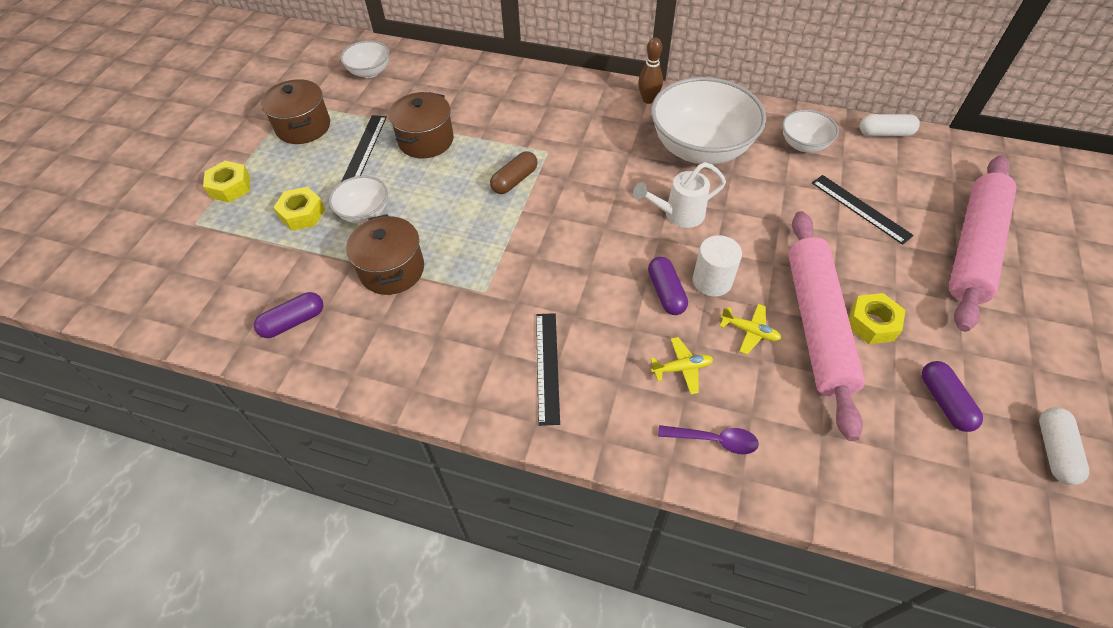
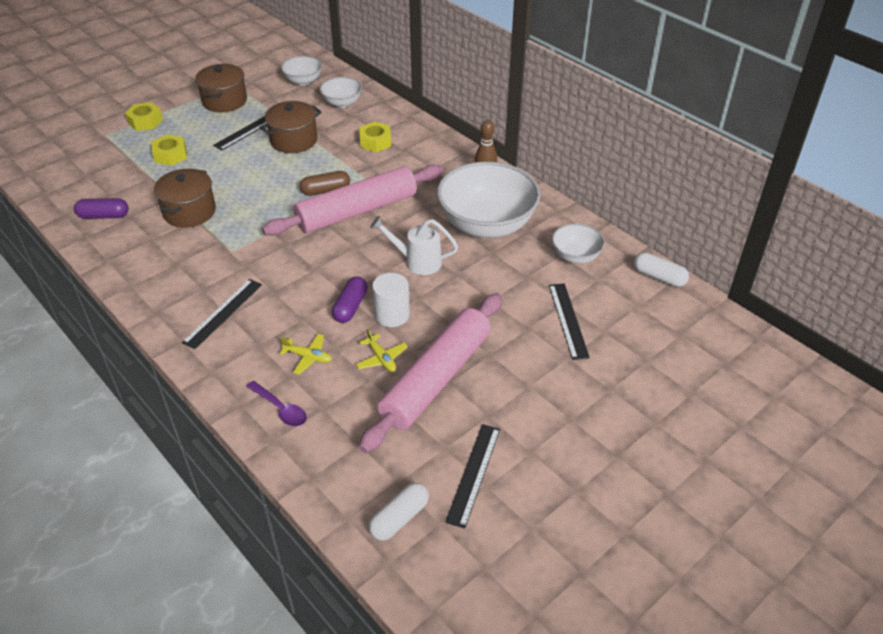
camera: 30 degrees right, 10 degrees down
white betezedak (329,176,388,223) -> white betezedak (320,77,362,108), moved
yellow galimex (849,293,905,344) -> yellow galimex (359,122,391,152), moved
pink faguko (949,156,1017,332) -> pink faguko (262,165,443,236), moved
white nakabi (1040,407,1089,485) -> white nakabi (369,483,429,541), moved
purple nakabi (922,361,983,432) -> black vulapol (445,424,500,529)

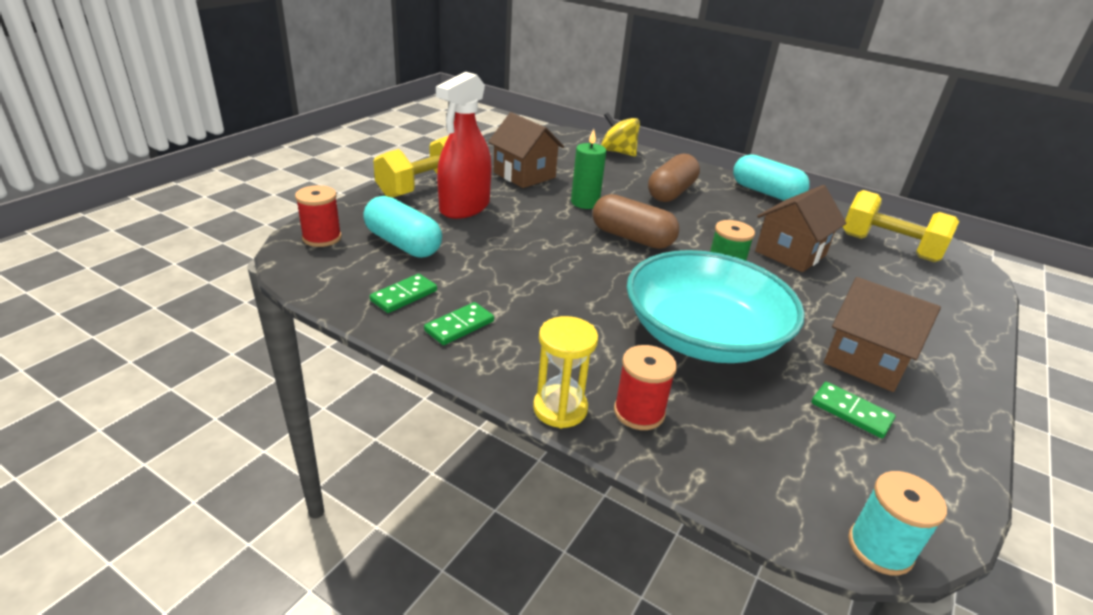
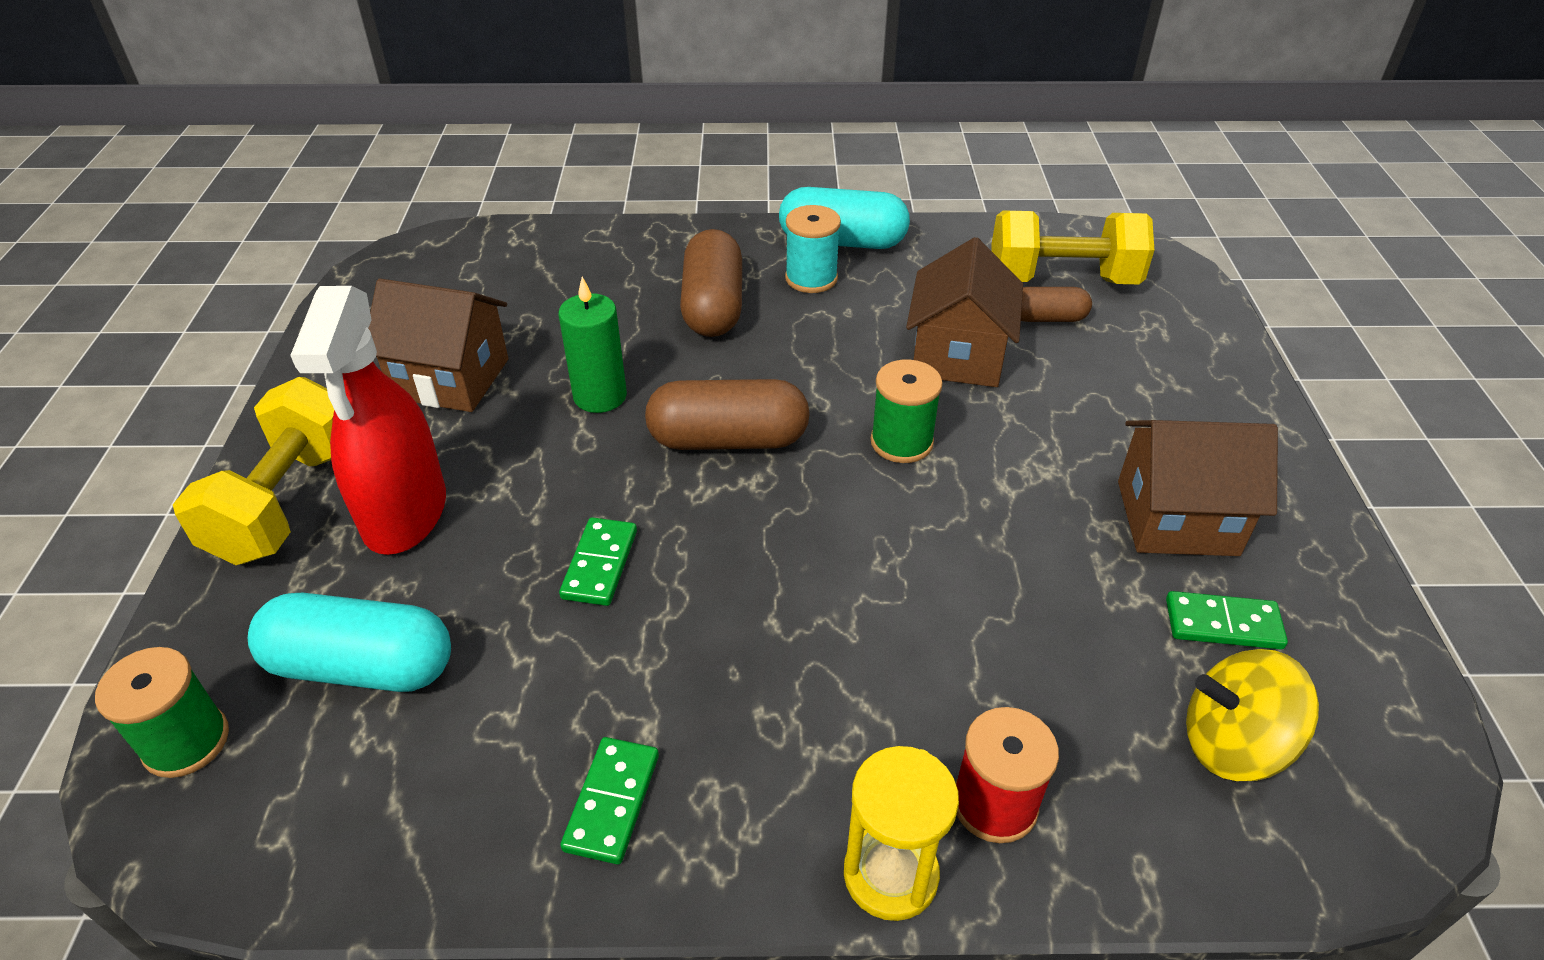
camera: 30 degrees left, 10 degrees up
turquoise betezedak (627,250,805,363) -> none
none -> brown nakabi (1021,287,1092,322)
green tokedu (370,274,437,313) -> green tokedu (559,517,637,606), moved
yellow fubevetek (601,112,640,157) -> yellow fubevetek (1186,649,1319,781), moved
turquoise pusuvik (848,471,947,576) -> turquoise pusuvik (785,205,841,293), moved
red pusuvik (295,185,342,247) -> green pusuvik (95,647,229,778)

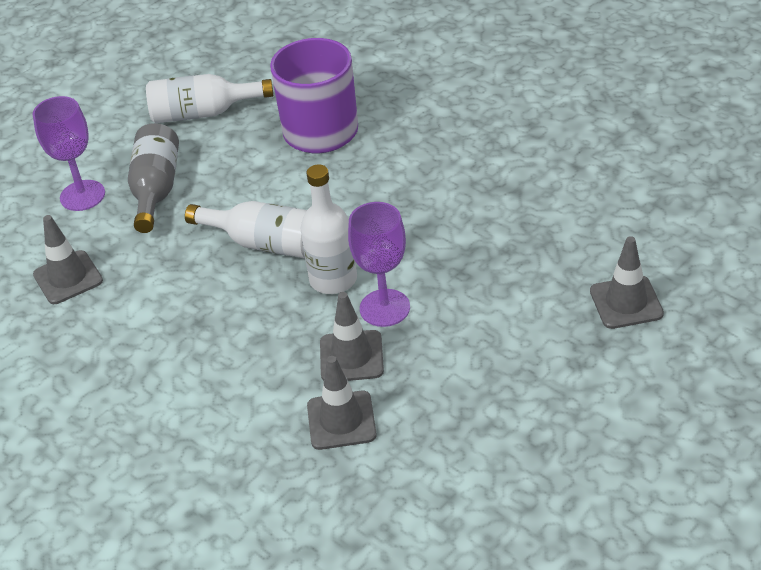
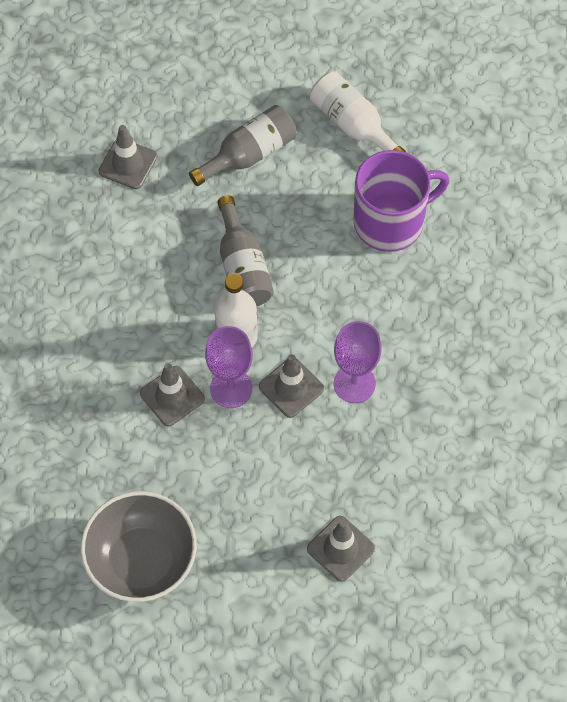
camera: 50 degrees right, 20 degrees up
none -> grey betezedak (81,491,197,602)
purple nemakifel (33,96,105,211) -> purple nemakifel (334,321,381,403), moved
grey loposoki (307,356,377,450) -> grey loposoki (259,354,324,418), moved
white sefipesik (185,201,307,259) -> grey sefipesik (217,195,274,307)

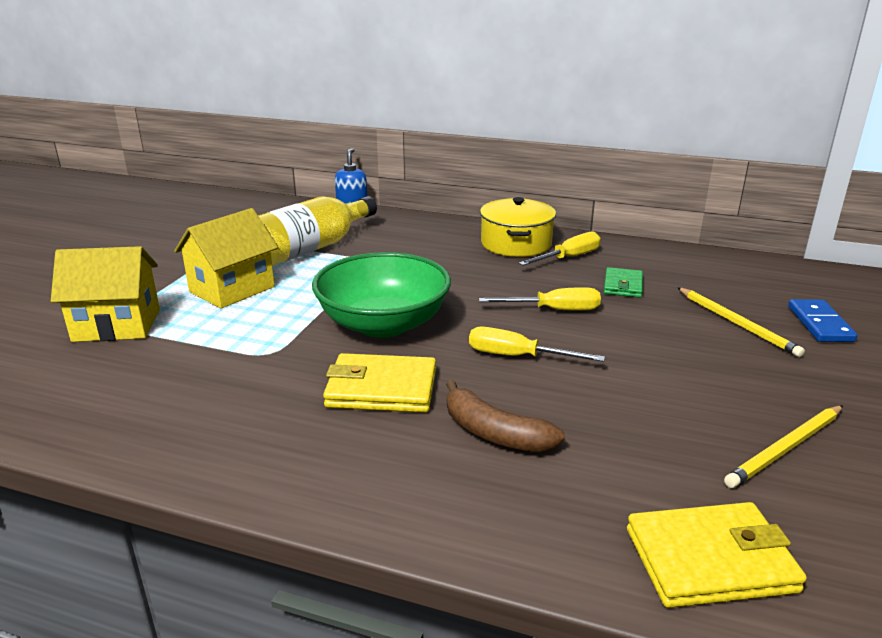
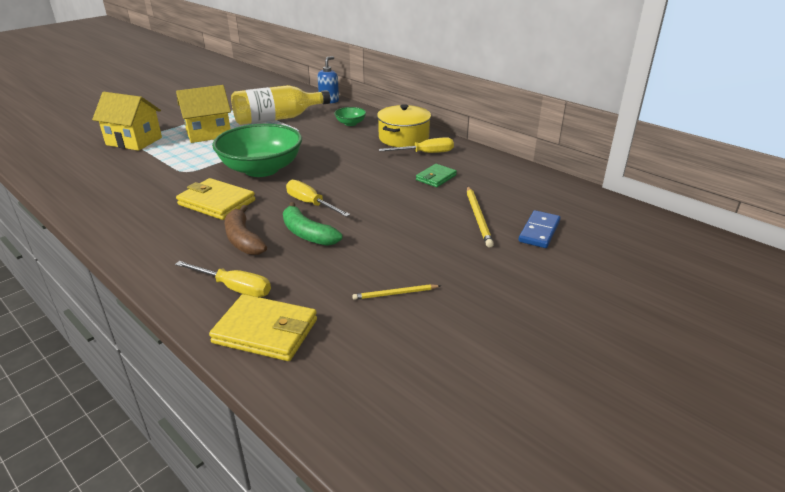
camera: 25 degrees right, 5 degrees up
none -> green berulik (283,202,343,246)
none -> green betezedak (334,107,366,126)
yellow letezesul (479,287,601,311) -> yellow letezesul (175,261,271,297), moved
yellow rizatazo (724,405,843,488) -> yellow rizatazo (352,284,441,300), x0.64

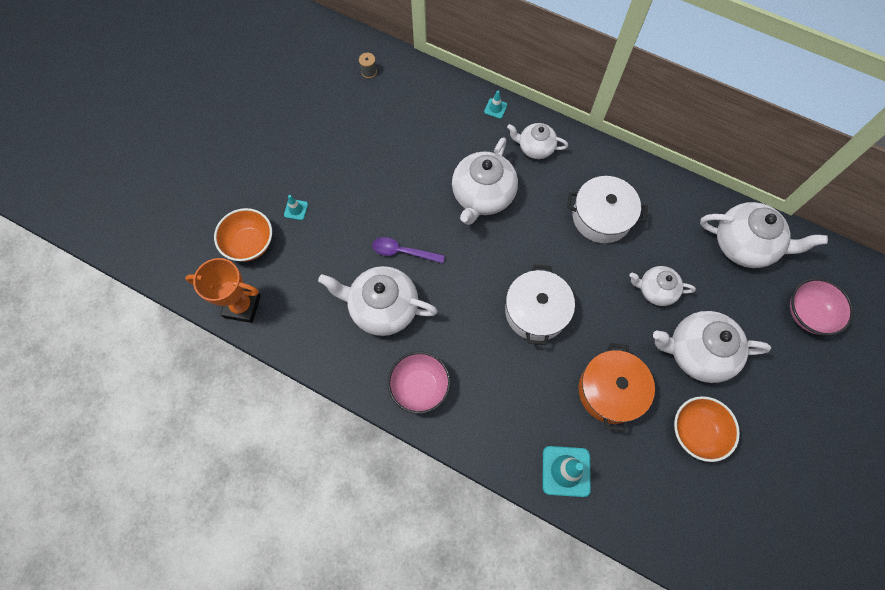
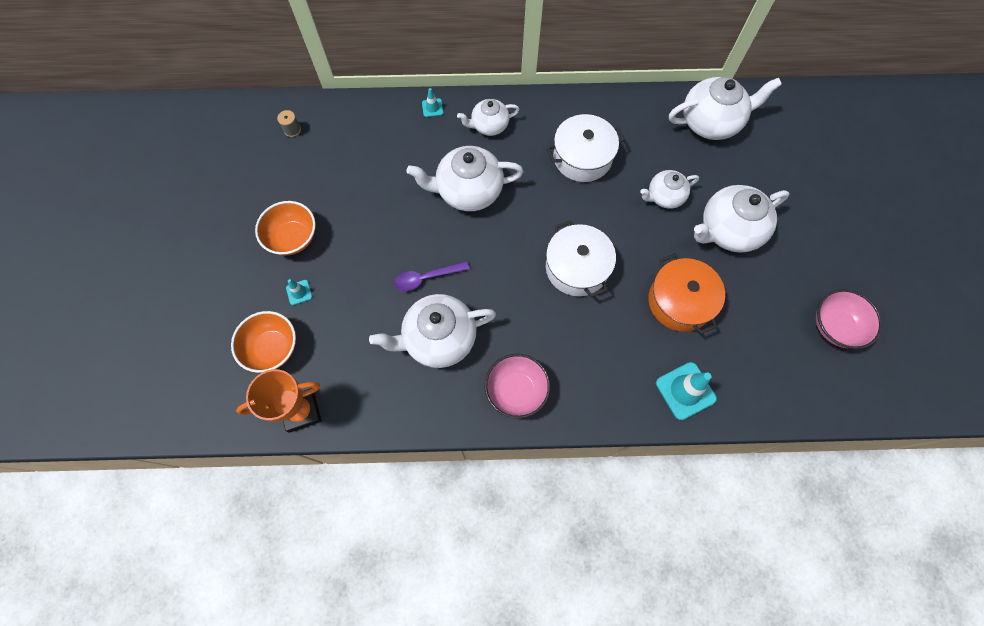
camera: 30 degrees left, 0 degrees up
orange betezedak (674,396,740,462) -> orange betezedak (255,201,316,255), moved
pink betezedak (790,278,853,336) -> pink betezedak (816,289,882,349), moved
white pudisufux (452,137,518,225) -> white pudisufux (406,146,524,211), 90 degrees clockwise

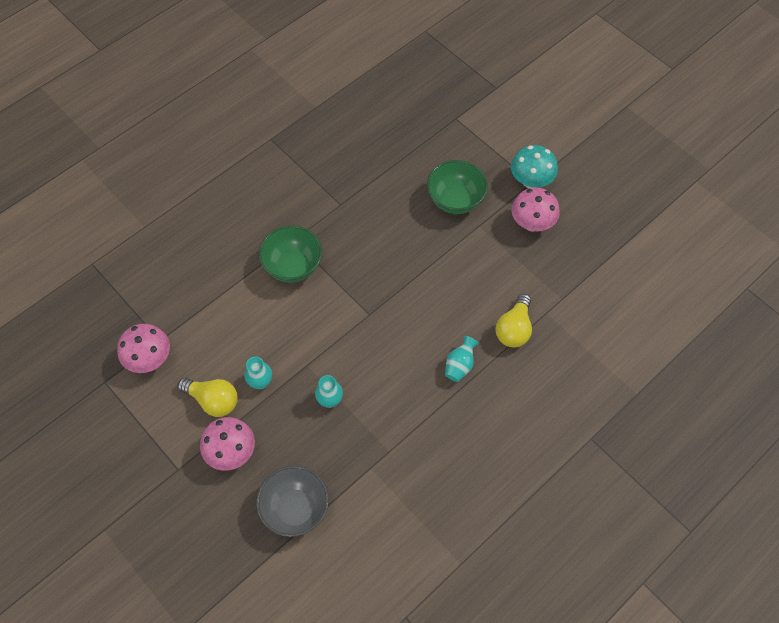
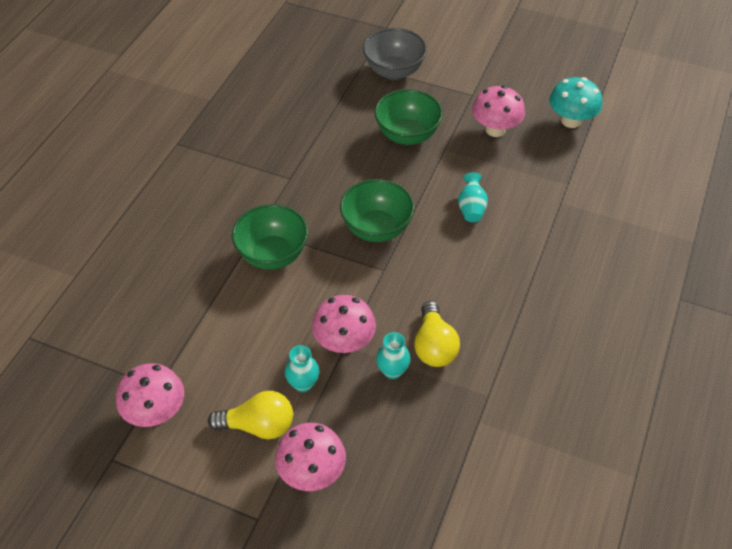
camera: 25 degrees left, 10 degrees down
none -> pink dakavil (312,295,376,353)
none -> green betezedak (340,179,414,242)
grey betezedak (256,465,329,537) -> grey betezedak (363,28,427,80), moved
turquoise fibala (445,336,479,382) -> turquoise fibala (458,172,488,222), moved
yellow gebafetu (495,294,532,348) -> yellow gebafetu (414,301,460,367), moved
turquoise dakavil (511,145,558,188) -> turquoise dakavil (549,77,602,128), moved

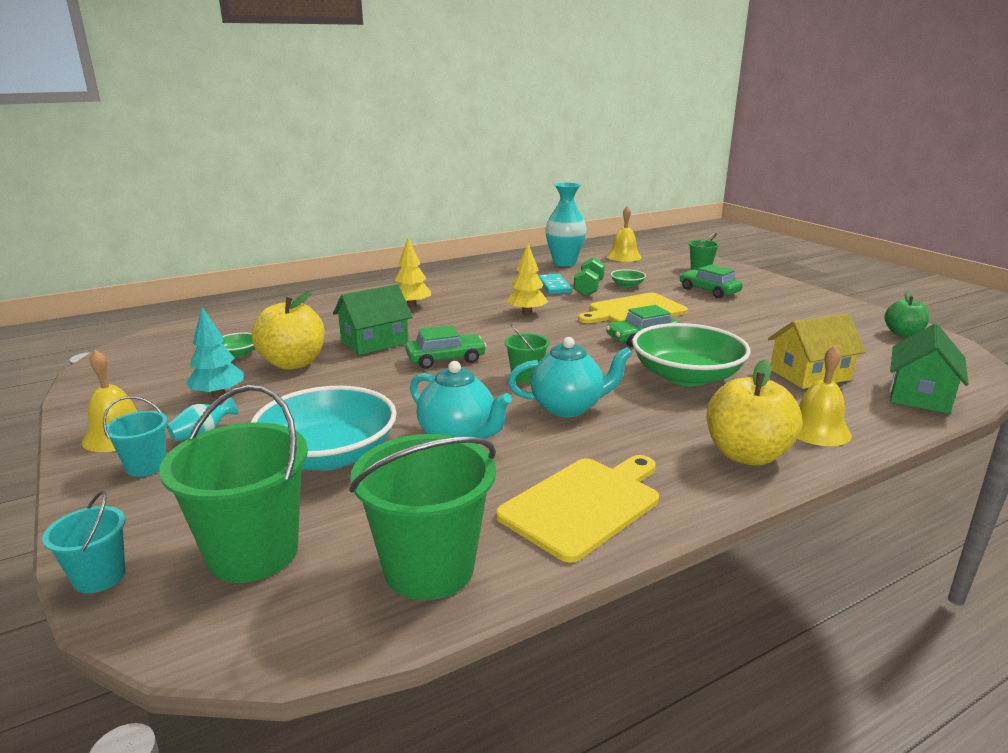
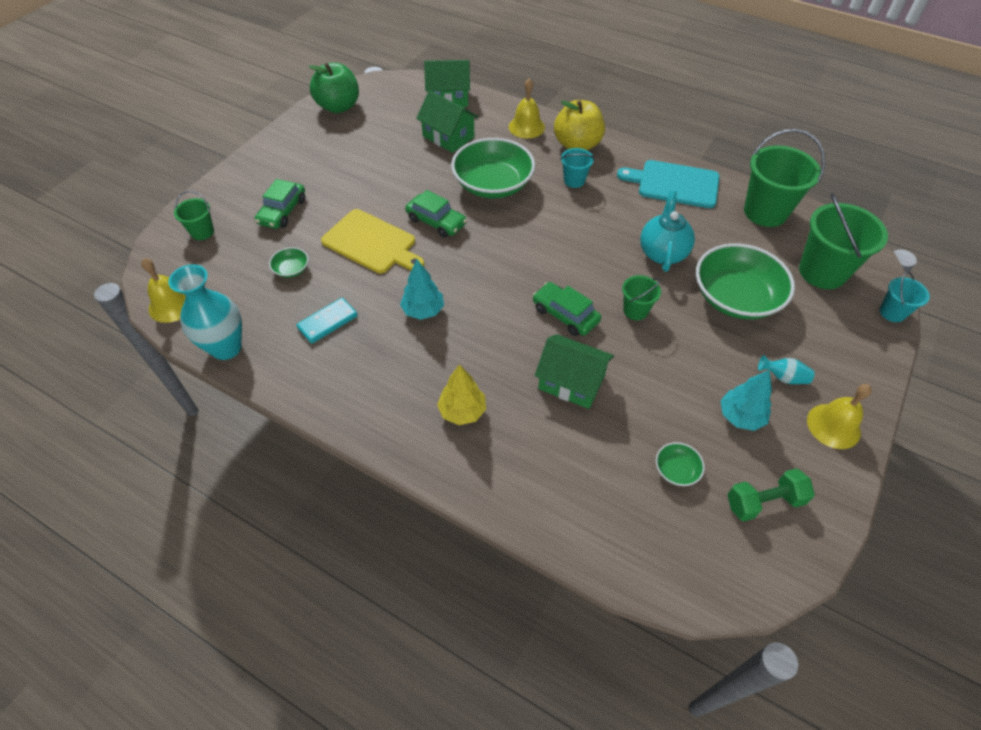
camera: 120 degrees left, 30 degrees up
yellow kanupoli (252,291,325,370) -> none
turquoise pudisufux (508,337,632,417) -> none
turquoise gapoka (103,396,168,477) -> turquoise gapoka (560,148,594,188), moved
green gapoka (505,324,549,383) -> green gapoka (622,275,661,320), moved
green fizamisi (574,257,605,296) -> green fizamisi (727,468,815,521), moved
turquoise betezedak (250,386,397,471) -> green betezedak (696,243,795,319)
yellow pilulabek (496,455,659,563) -> turquoise pilulabek (617,160,720,208)
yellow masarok (506,244,548,315) -> turquoise masarok (400,259,444,320)
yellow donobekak (768,313,866,389) -> green donobekak (416,91,479,153)
green kanupoli (884,292,929,337) -> green kanupoli (308,63,359,113), x1.62

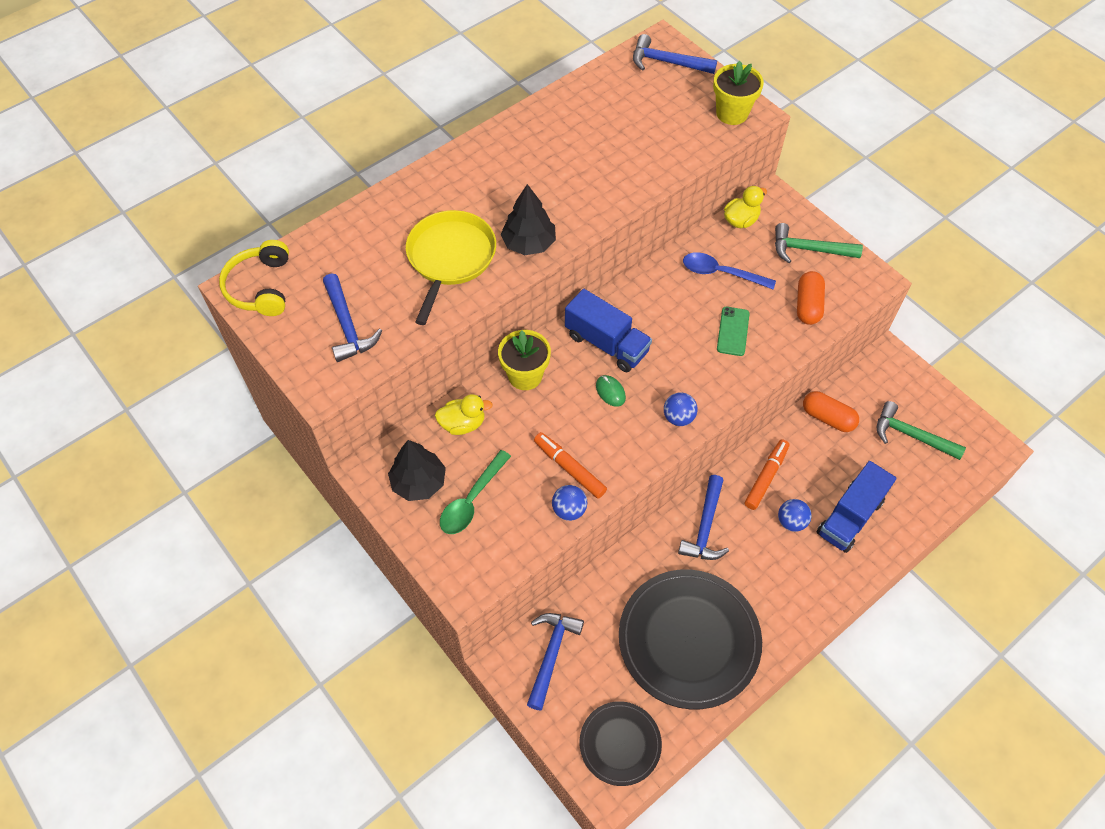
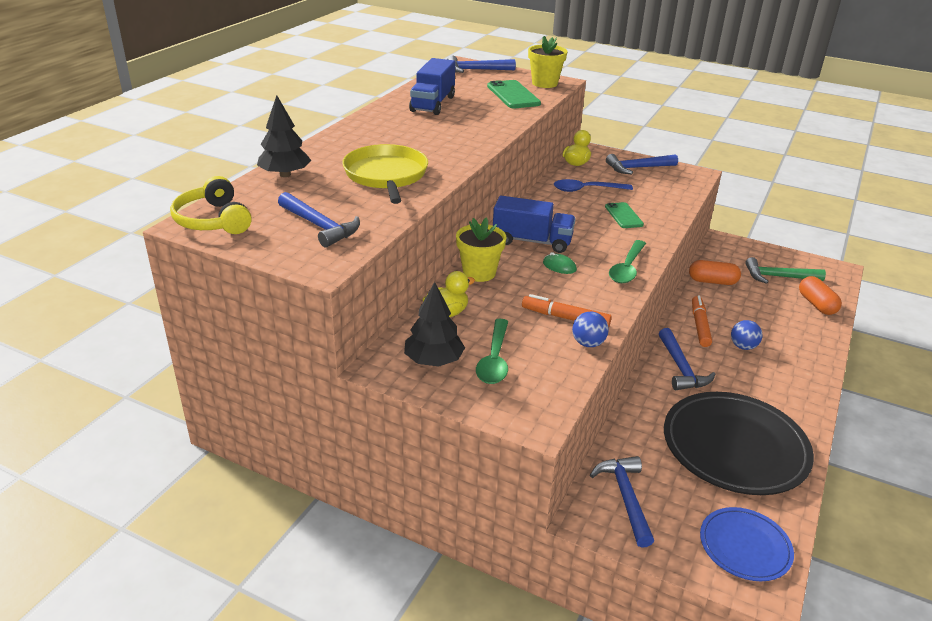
camera: 25 degrees left, 25 degrees down
none -> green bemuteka (487,80,541,108)
black masarok (501,184,556,255) -> black masarok (257,95,311,177), moved
orange nakabi (797,271,825,325) -> orange nakabi (799,276,842,315), moved
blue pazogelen (816,461,896,553) -> blue pazogelen (409,58,455,115), moved
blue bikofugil (664,392,698,426) -> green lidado (609,240,646,283)
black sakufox (579,701,662,786) -> blue sakufox (700,507,794,581)
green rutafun (775,223,863,263) -> blue rutafun (606,154,678,174)

